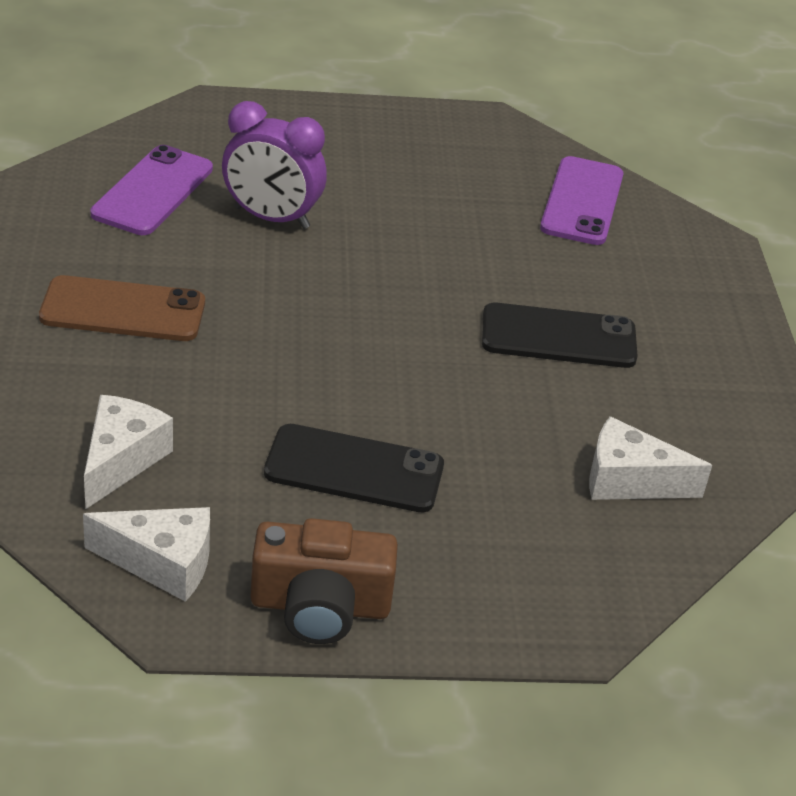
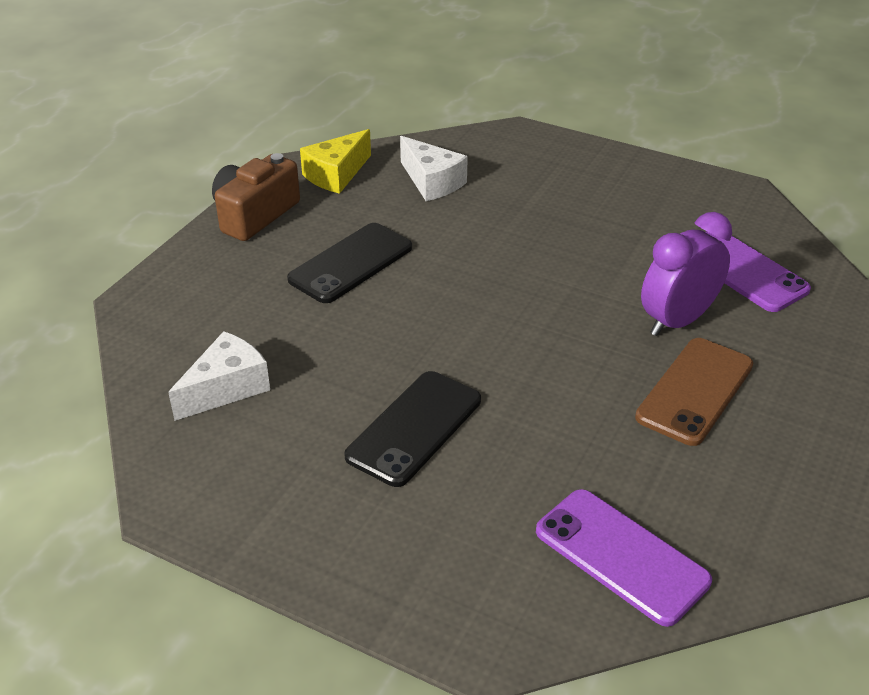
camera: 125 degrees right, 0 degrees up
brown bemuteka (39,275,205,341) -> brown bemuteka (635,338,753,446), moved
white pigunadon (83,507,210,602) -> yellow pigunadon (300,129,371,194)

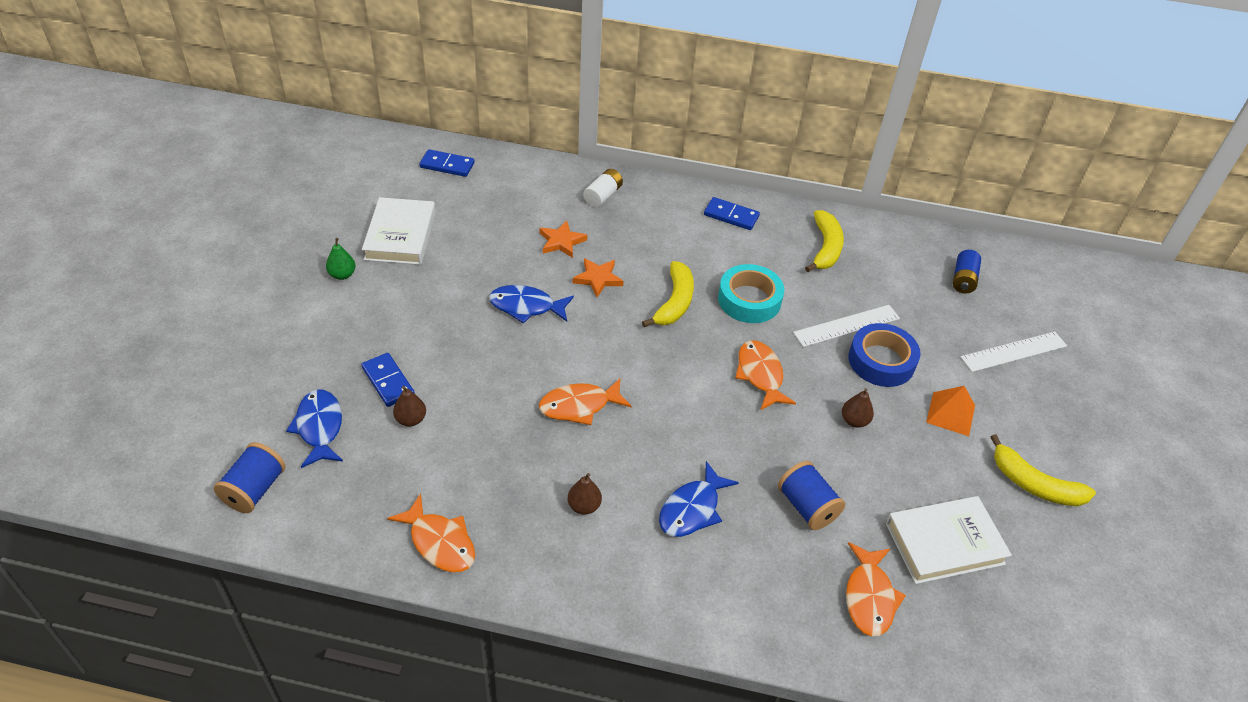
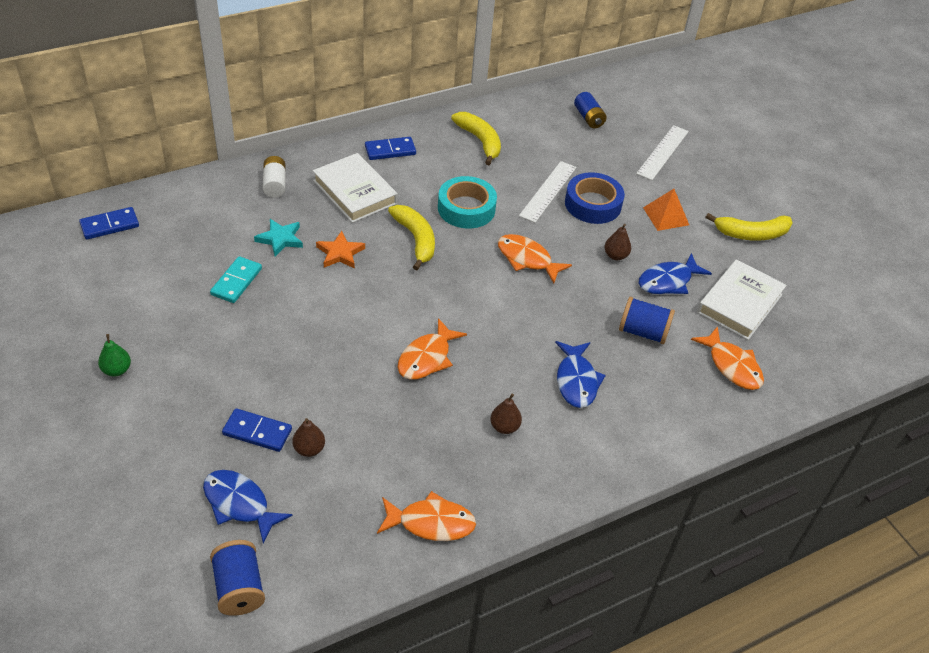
camera: 40 degrees left, 0 degrees up
none -> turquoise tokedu (210,256,262,303)
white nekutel (362,197,436,265) -> white nekutel (313,153,398,223), moved
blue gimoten (489,285,574,324) -> blue gimoten (639,253,712,294), moved
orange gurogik (540,220,587,258) -> turquoise gurogik (254,219,303,256)

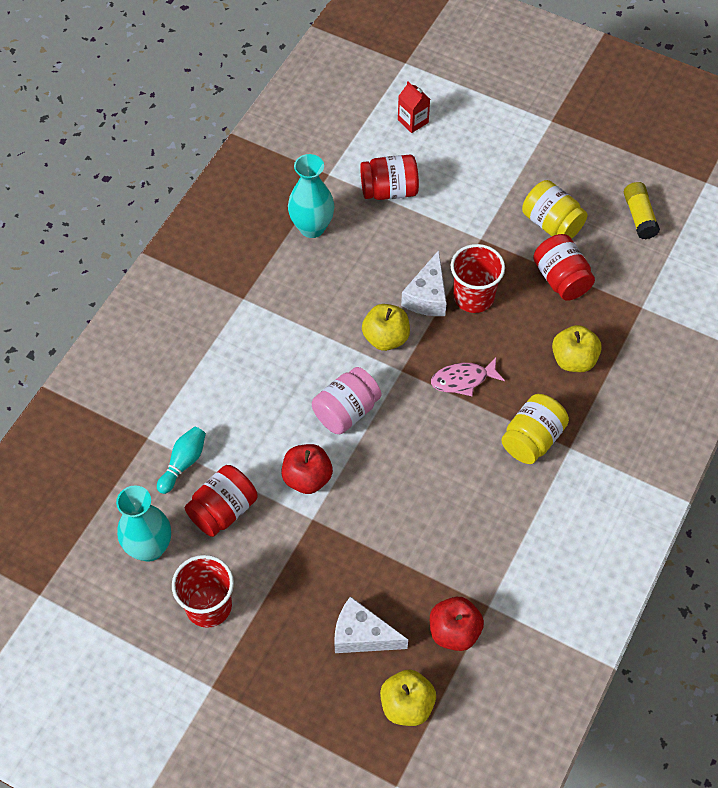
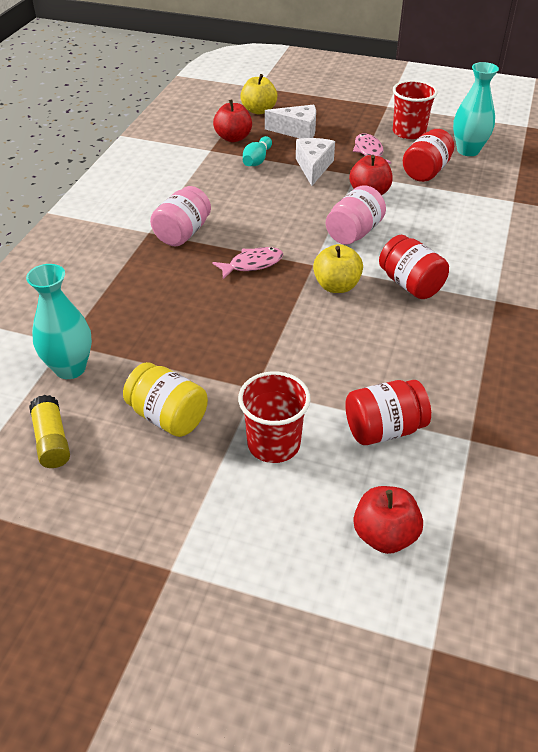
camera: 170 degrees right, 15 degrees down
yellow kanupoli (552,325,602,372) -> none
none -> pink gimoten (353,133,391,164)
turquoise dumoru (157,427,206,494) -> turquoise dumoru (243,136,272,166), moved
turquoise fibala (288,154,334,238) -> turquoise fibala (26,264,92,379), moved
white pigunadon (401,250,447,316) -> white pigunadon (296,138,335,186), moved
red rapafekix (451,244,505,313) -> red rapafekix (238,371,311,463), moved
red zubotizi (533,234,595,301) -> red zubotizi (379,235,449,299), moved
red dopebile (398,82,430,133) -> red kanupoli (353,486,423,554)
yellow zubotizi (501,394,569,464) -> pink zubotizi (150,186,211,246)

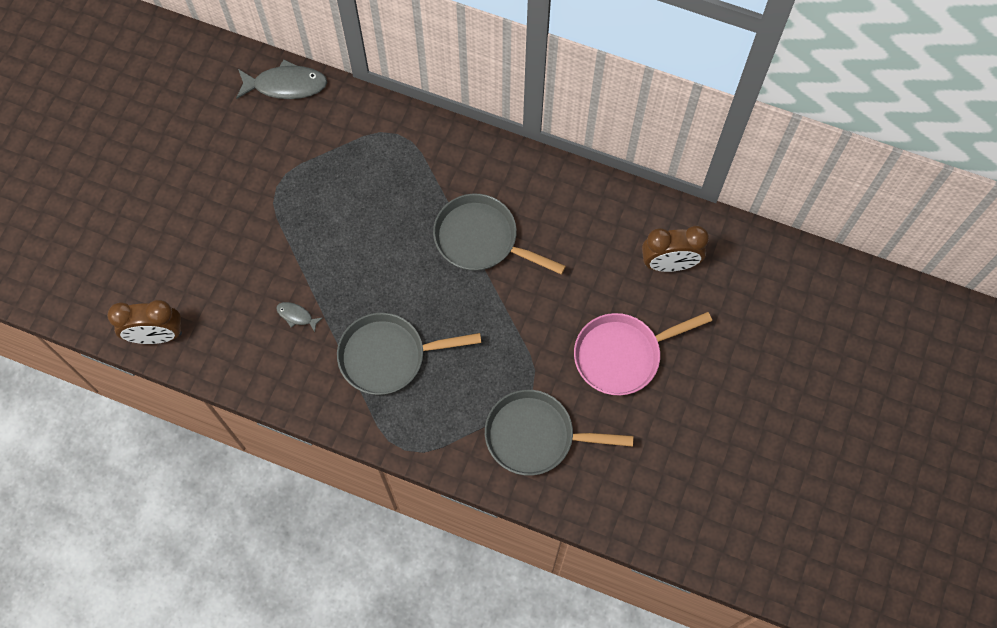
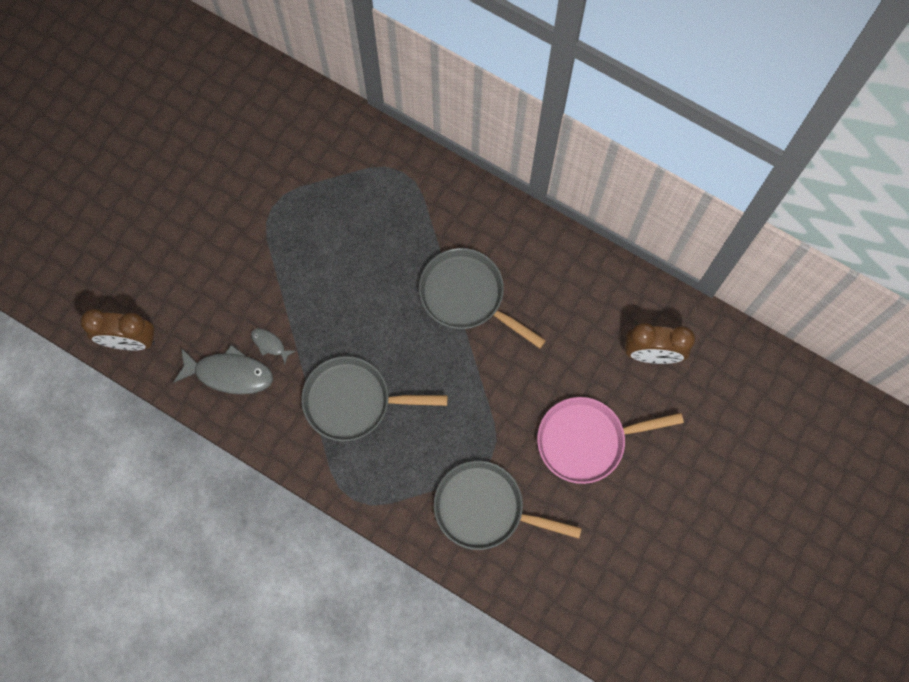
camera: 10 degrees right, 5 degrees up
grey gimoten (236,59,327,99) -> grey gimoten (173,345,273,395), moved

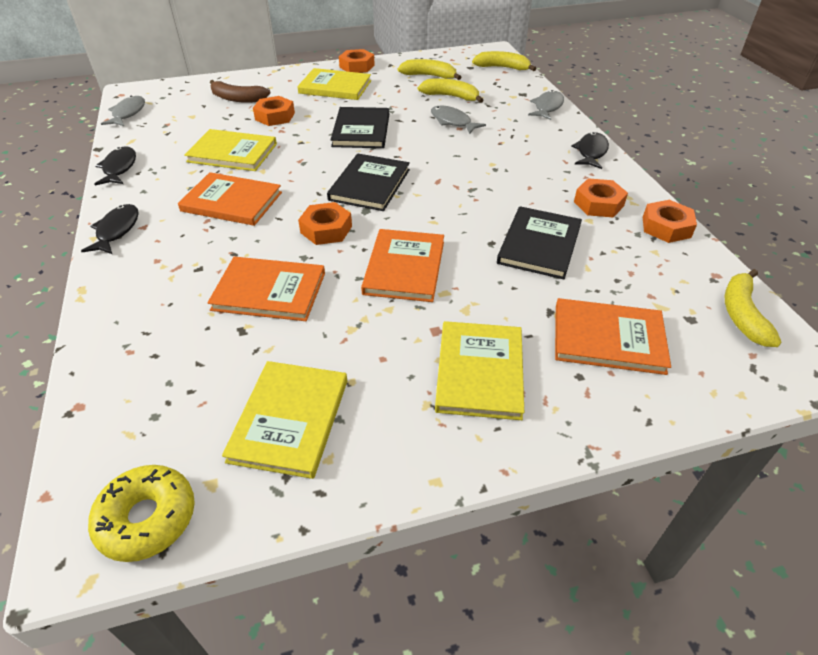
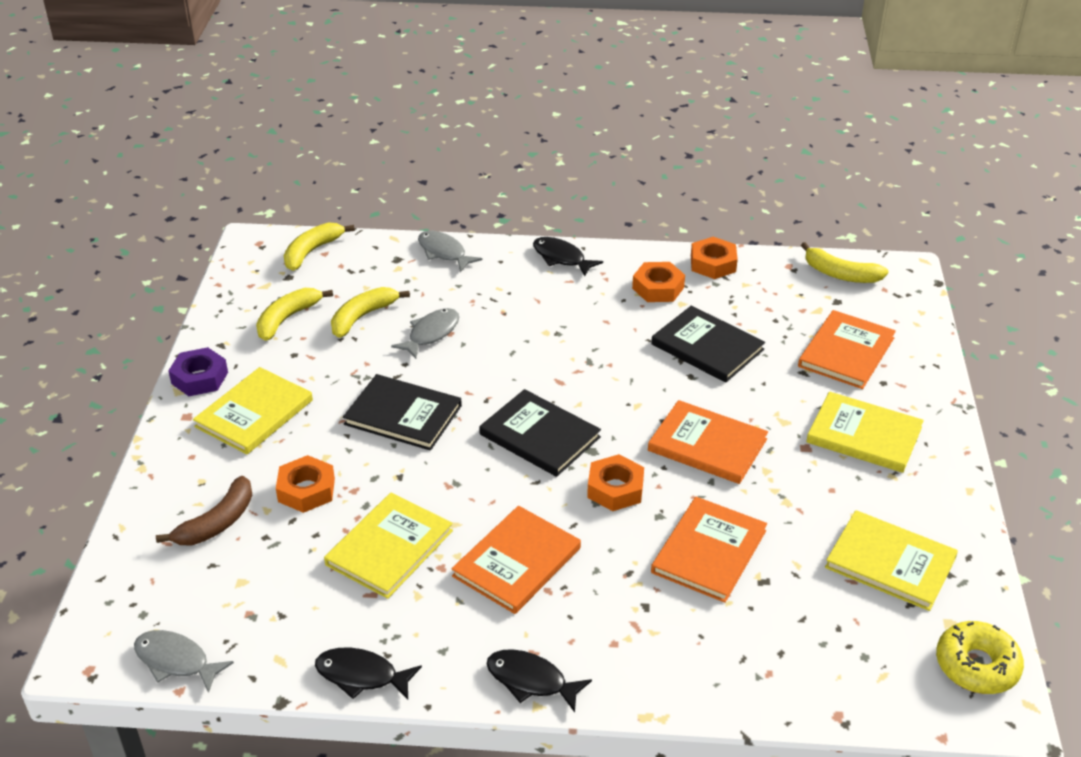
camera: 70 degrees left, 5 degrees down
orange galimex (339,49,375,73) -> purple galimex (168,347,228,396)
grey gimoten (431,106,486,134) -> grey gimoten (391,308,459,359), 150 degrees clockwise

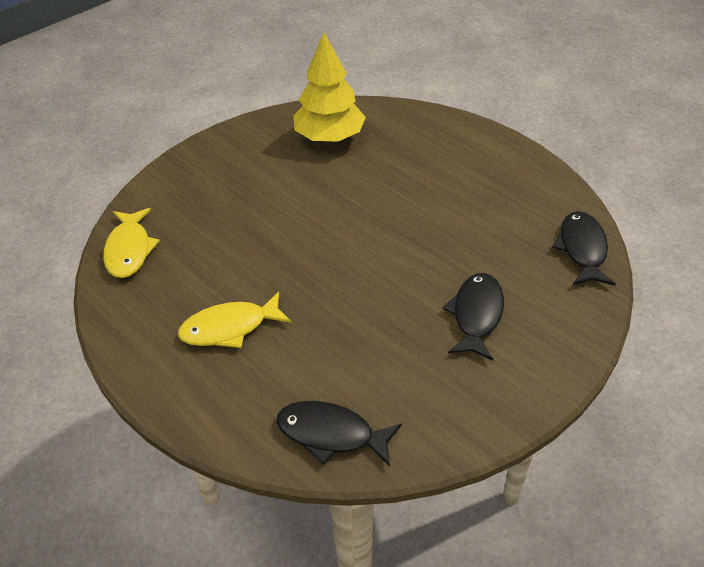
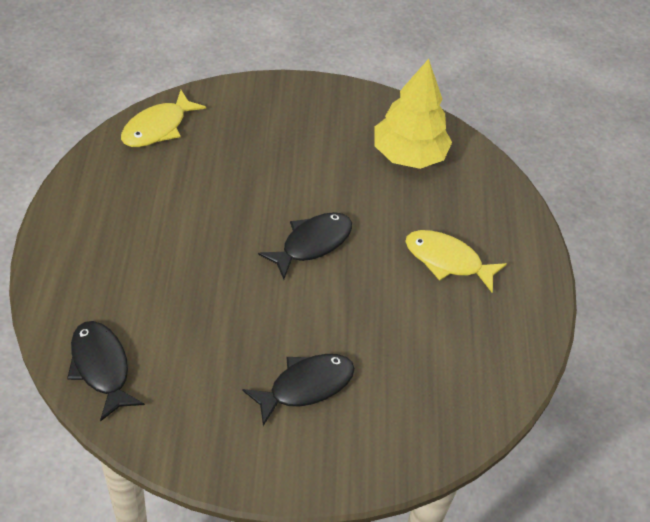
camera: 40 degrees right, 5 degrees up
yellow gimoten (178,292,291,348) -> yellow gimoten (405,230,507,293), moved
black gimoten (552,211,616,286) -> black gimoten (258,212,352,280), moved

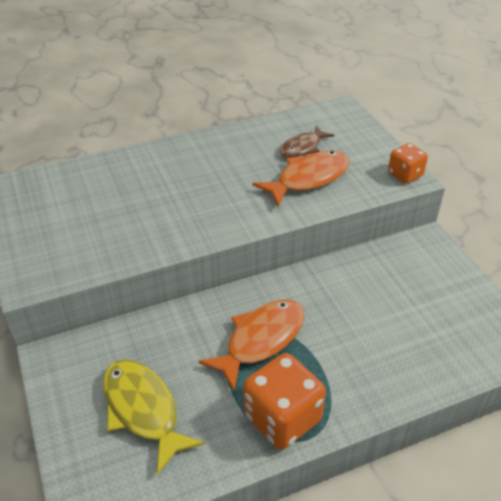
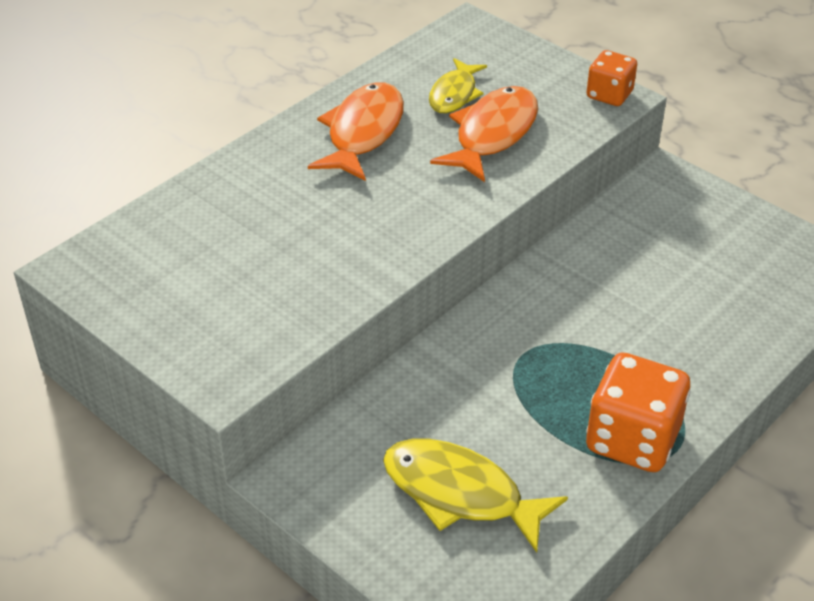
camera: 25 degrees left, 0 degrees up
orange gimoten (198,300,304,391) -> orange gimoten (308,82,404,181), moved
brown gimoten (280,126,334,158) -> yellow gimoten (429,58,487,113)

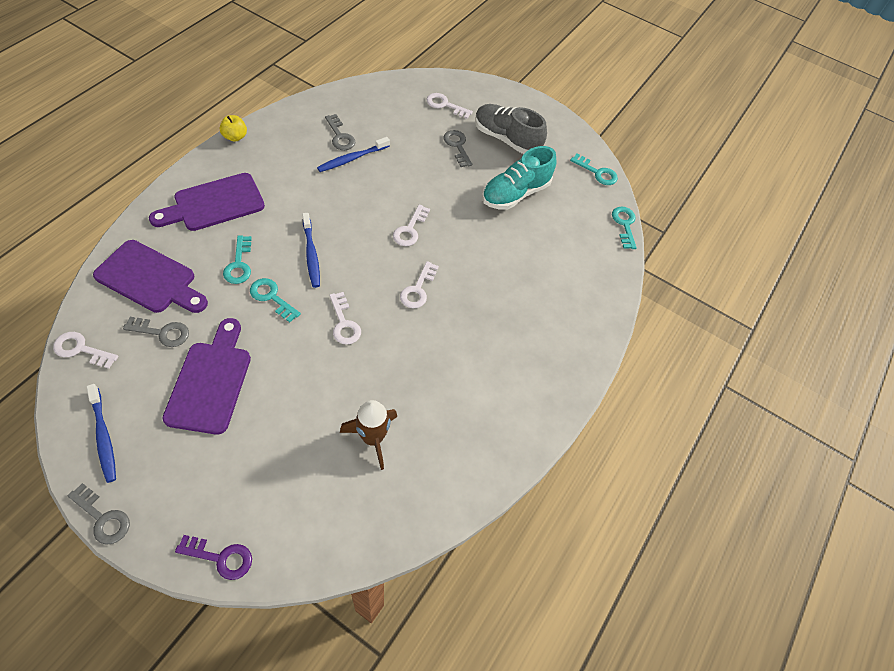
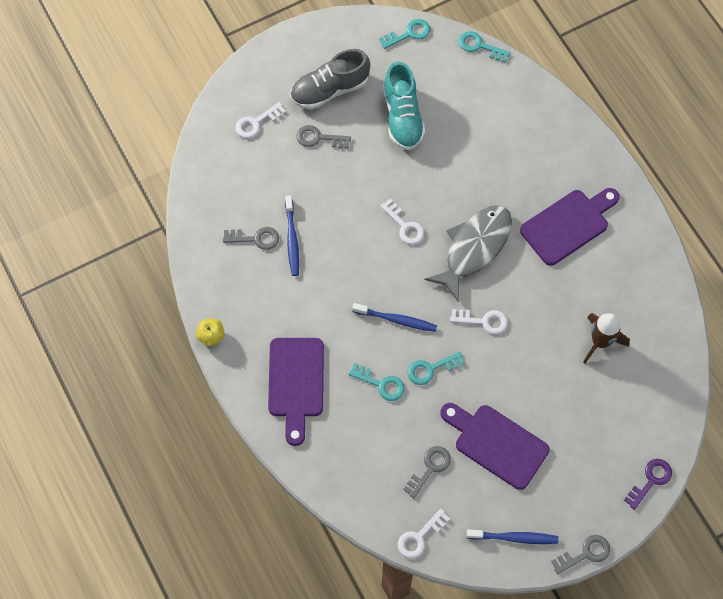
camera: 55 degrees left, 10 degrees up
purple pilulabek (93,240,208,313) -> purple pilulabek (520,188,620,266), moved
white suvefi (400,261,439,309) -> grey gimoten (425,205,512,303)

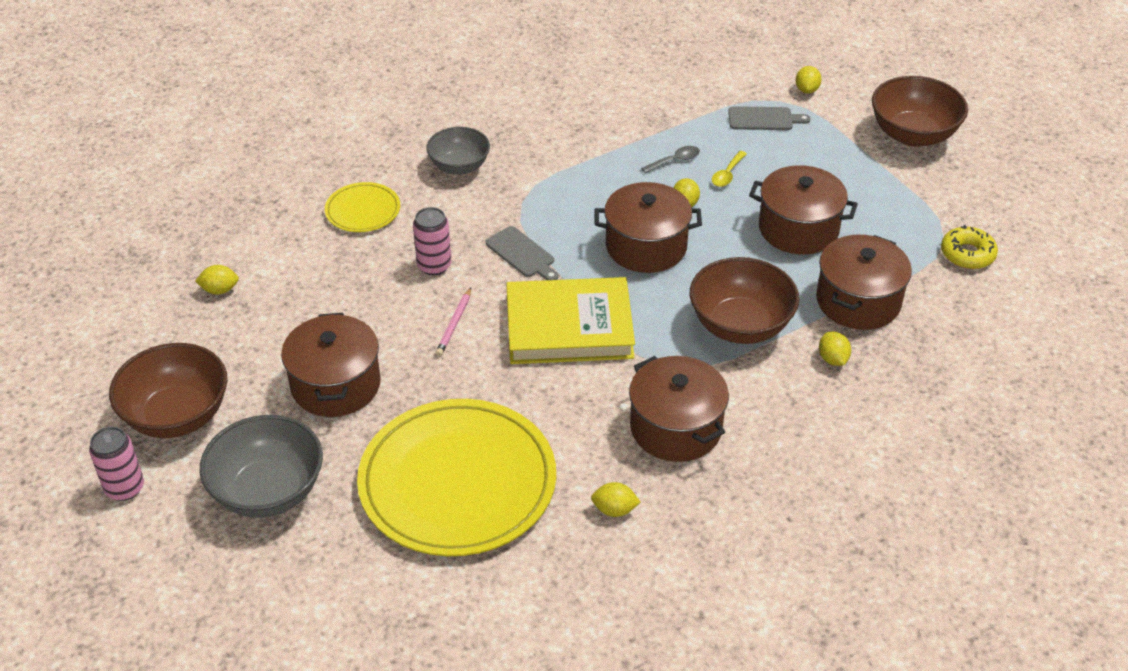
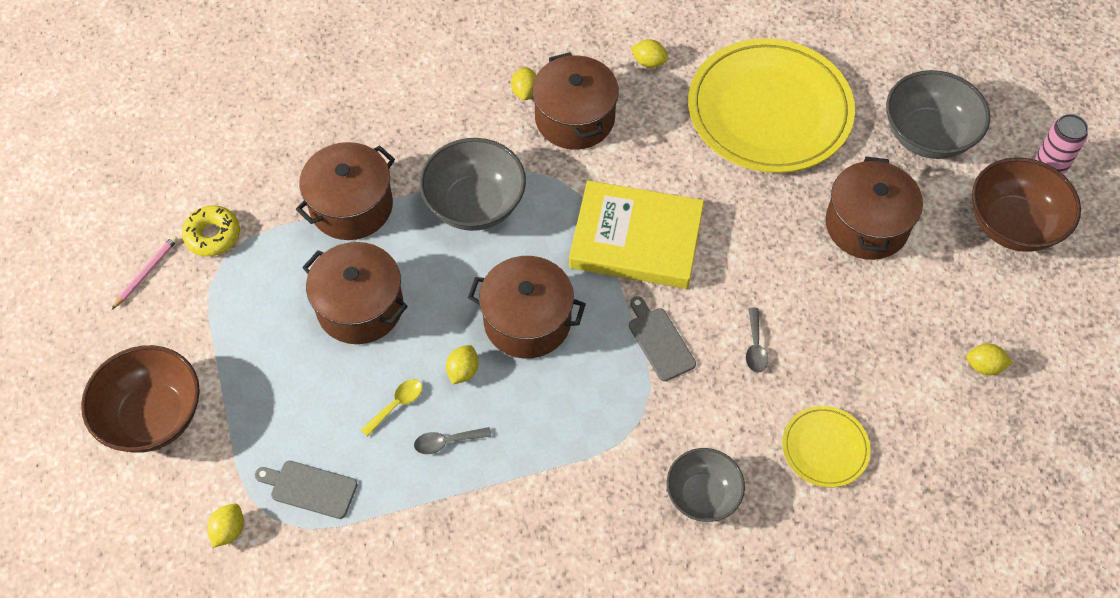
camera: 165 degrees left, 15 degrees up
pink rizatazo (435,288,471,356) -> pink rizatazo (112,235,178,309), moved
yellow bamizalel (819,332,851,366) -> yellow bamizalel (511,67,536,100), moved
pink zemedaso (413,207,451,275) -> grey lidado (746,307,768,373)
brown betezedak (690,257,799,344) -> grey betezedak (420,138,526,231)

